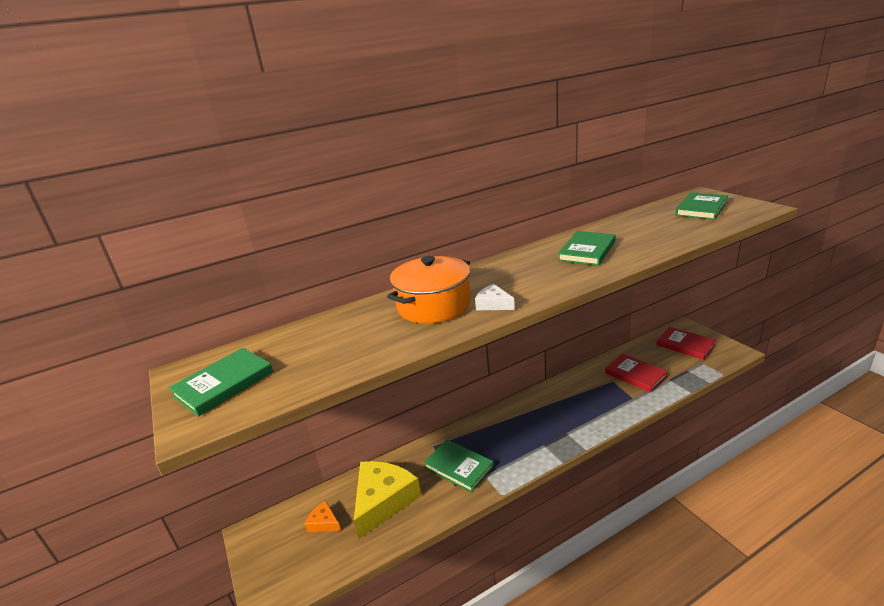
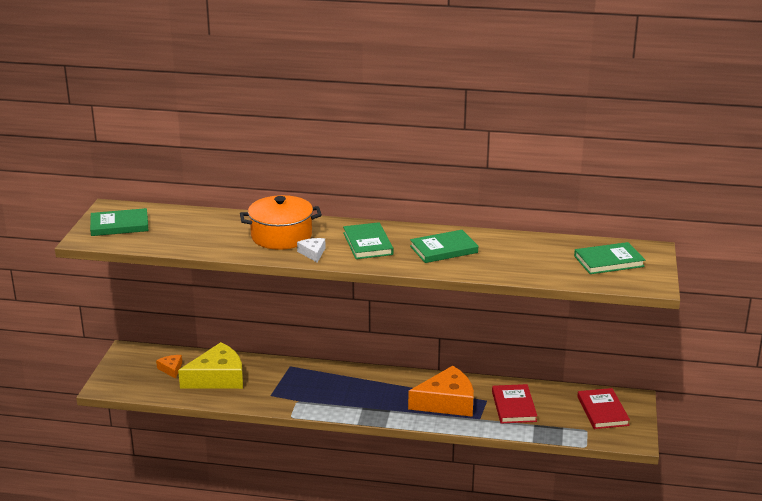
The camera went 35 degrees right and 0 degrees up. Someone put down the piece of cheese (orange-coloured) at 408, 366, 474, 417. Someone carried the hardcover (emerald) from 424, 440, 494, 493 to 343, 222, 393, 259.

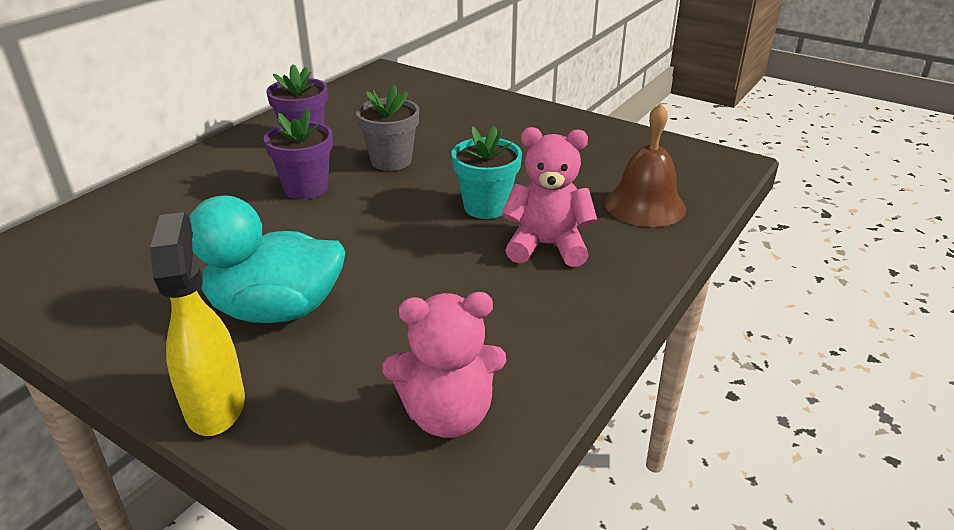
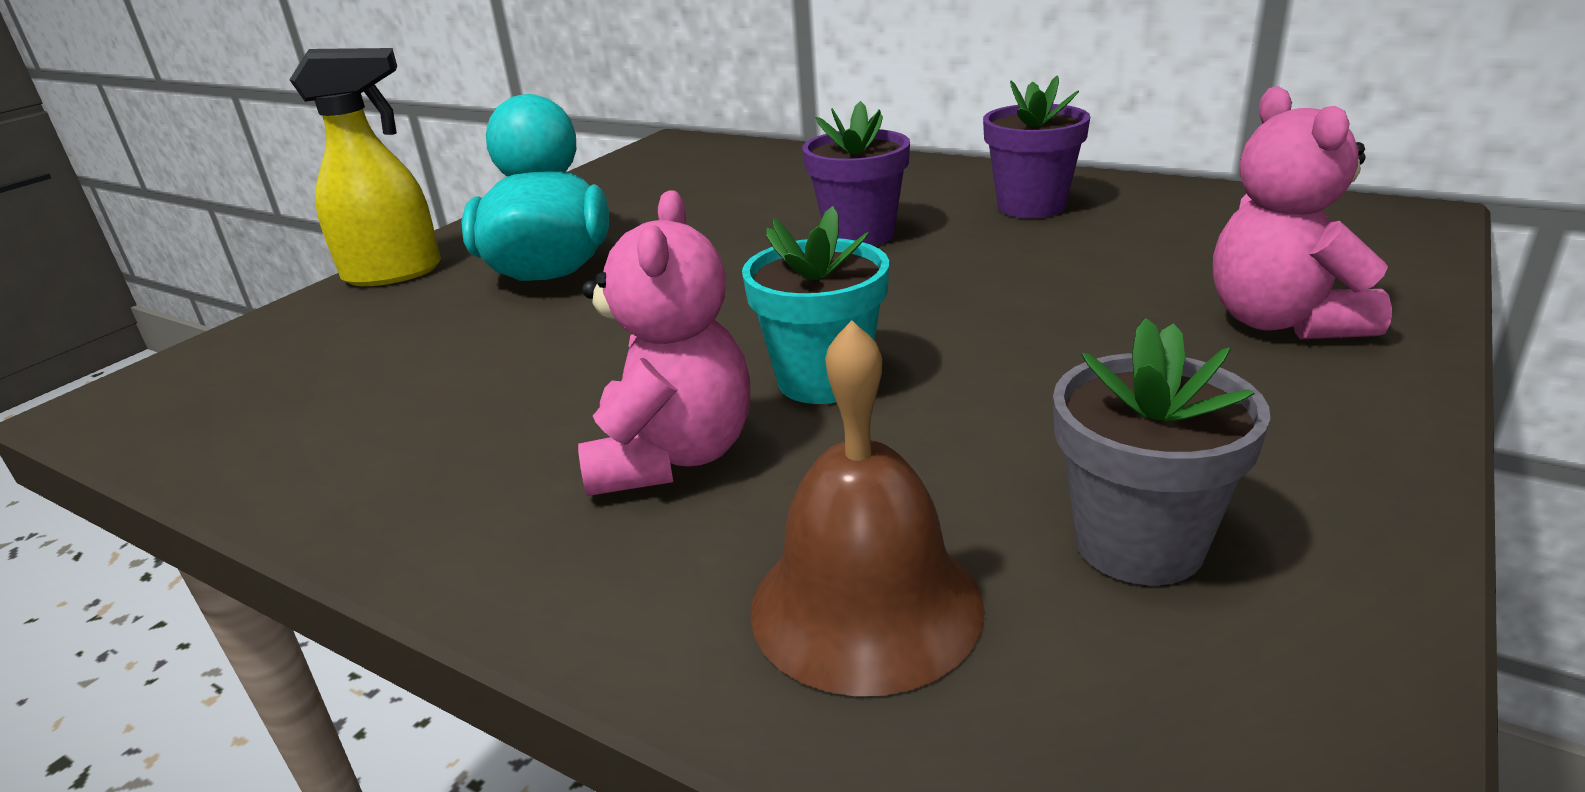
The camera went 90 degrees right and 5 degrees down. Someone carried the potted plant (ash-grey) from 356, 85, 419, 171 to 1053, 318, 1270, 585. Someone carried the teddy (pink) from 382, 292, 506, 438 to 1213, 86, 1392, 340.

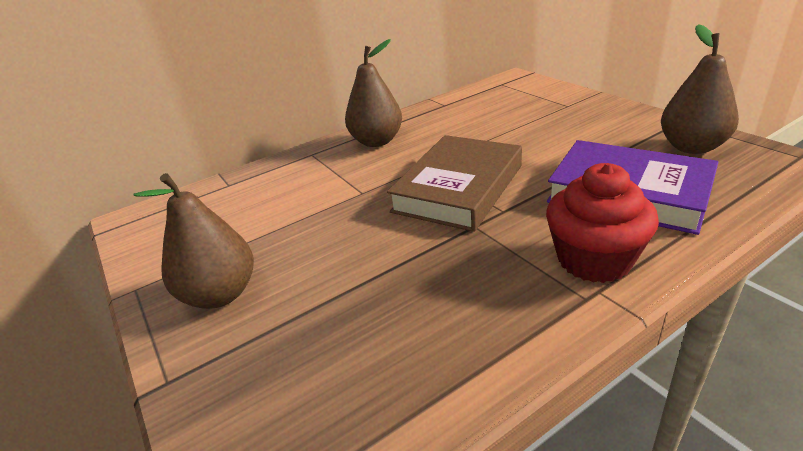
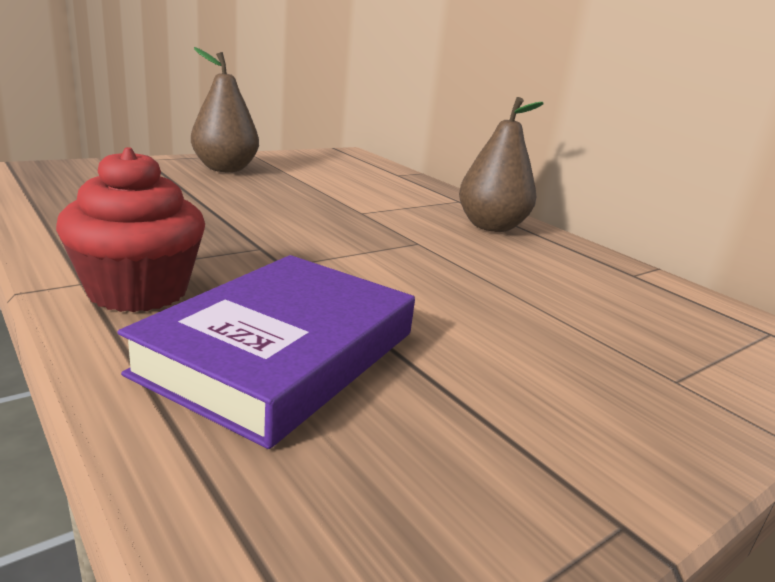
The camera went 80 degrees right and 10 degrees down. Someone took away the hardcover (russet) at 387, 135, 522, 232. Someone took away the pear fruit (russet) at 661, 24, 739, 154.

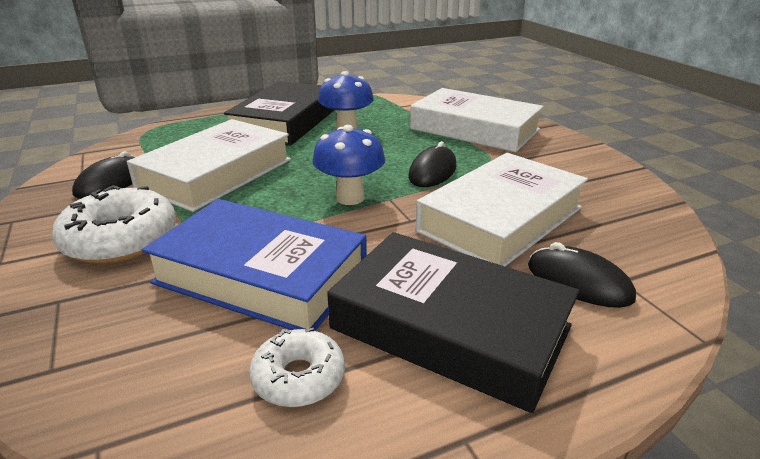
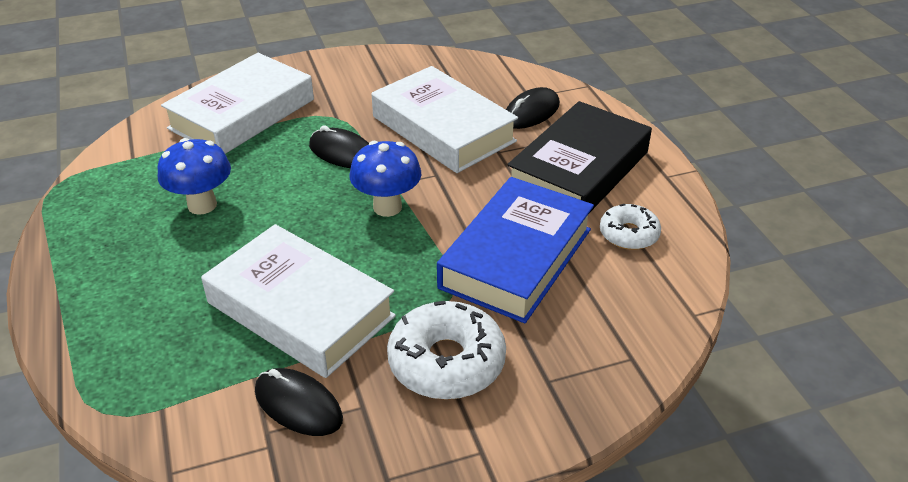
The camera went 85 degrees left and 10 degrees up. Someone took away the hardcover (jet-black) at 224, 81, 334, 146.

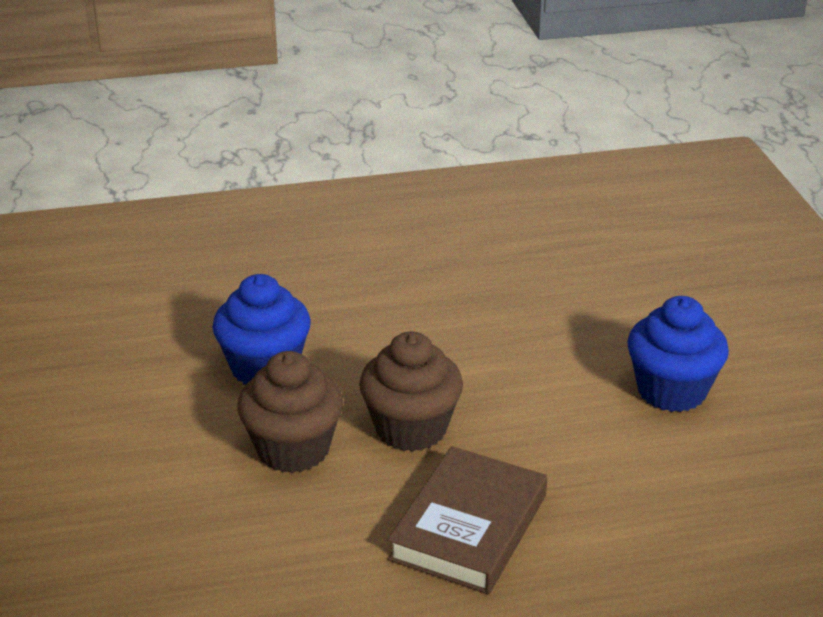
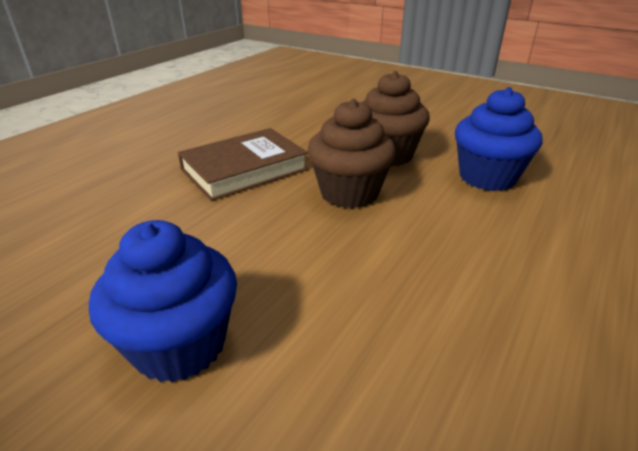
The camera went 135 degrees right and 0 degrees up. Someone rotated the hardcover (russet) at 388, 446, 547, 594 by 75 degrees clockwise.

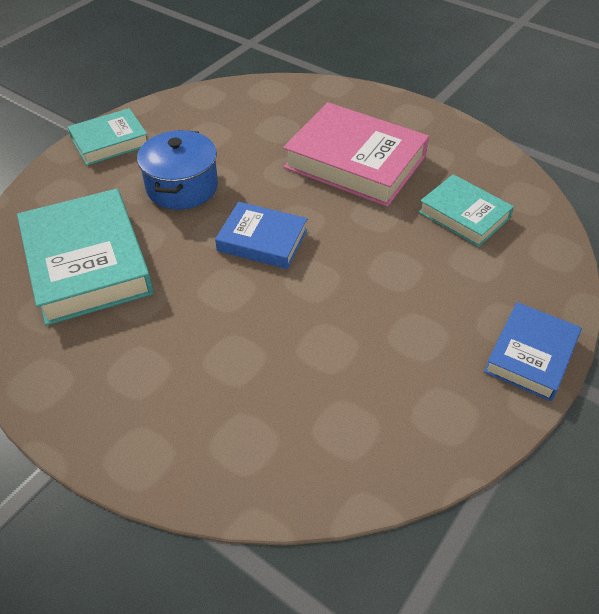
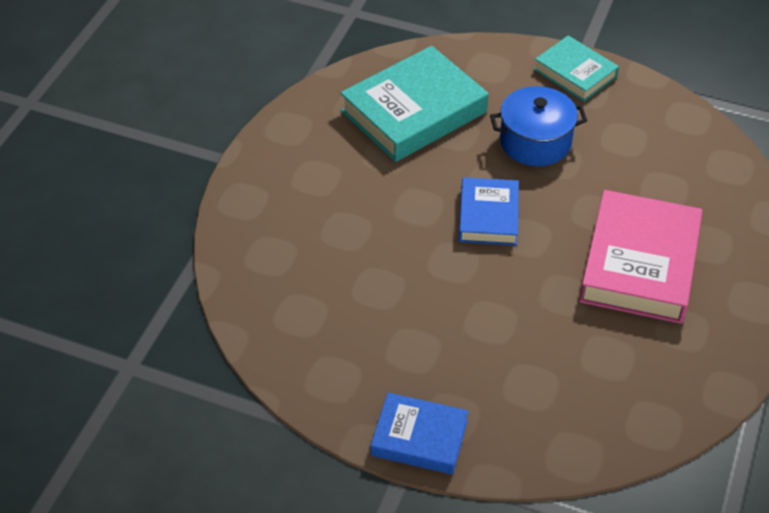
The camera went 75 degrees right and 0 degrees up. Someone took away the hardcover (aqua) at 418, 174, 514, 247.

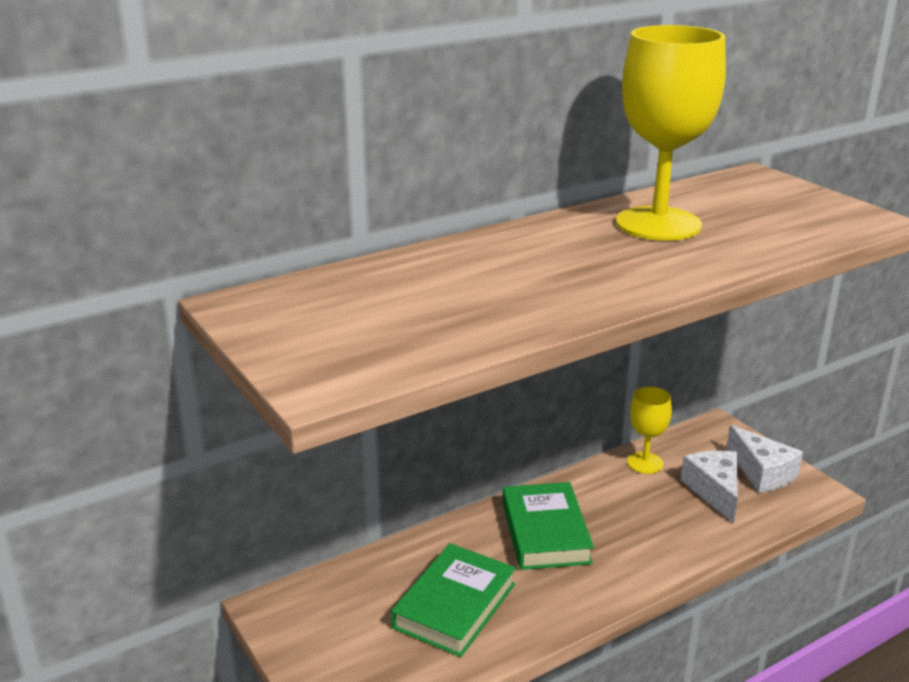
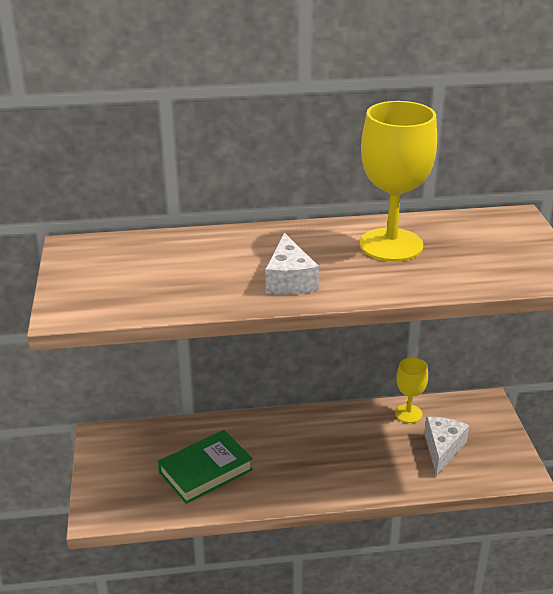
The camera went 25 degrees right and 5 degrees up. Someone took away the hardcover (emerald) at 502, 482, 594, 570. Someone carried the piece of cheese (pure white) from 726, 425, 803, 493 to 265, 233, 319, 295.

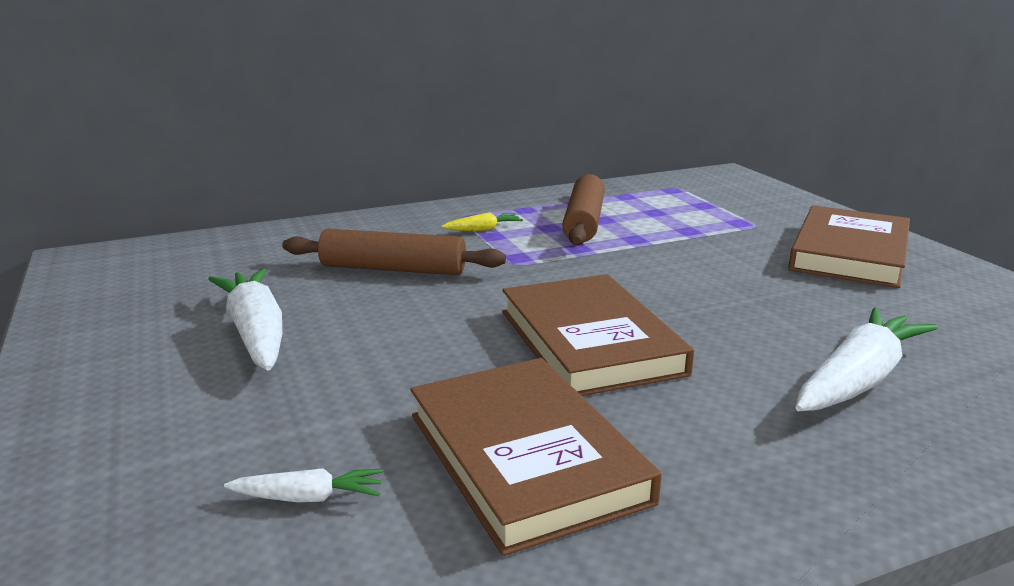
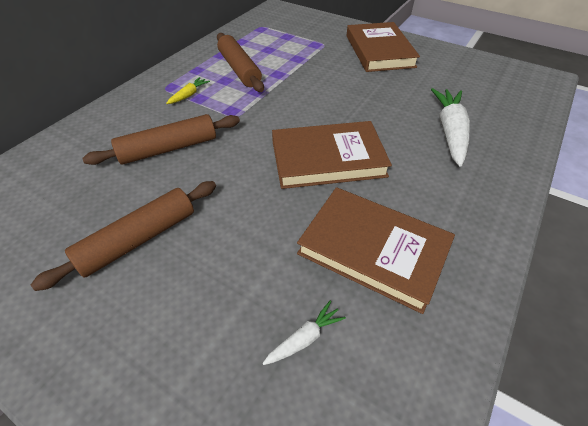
The camera went 35 degrees left and 25 degrees up. Someone swapped the carrot (pure white) at 208, 268, 282, 371 for the dough roller (russet) at 31, 181, 216, 291. Someone rotated the hardcover (russet) at 502, 274, 694, 396 by 45 degrees counterclockwise.

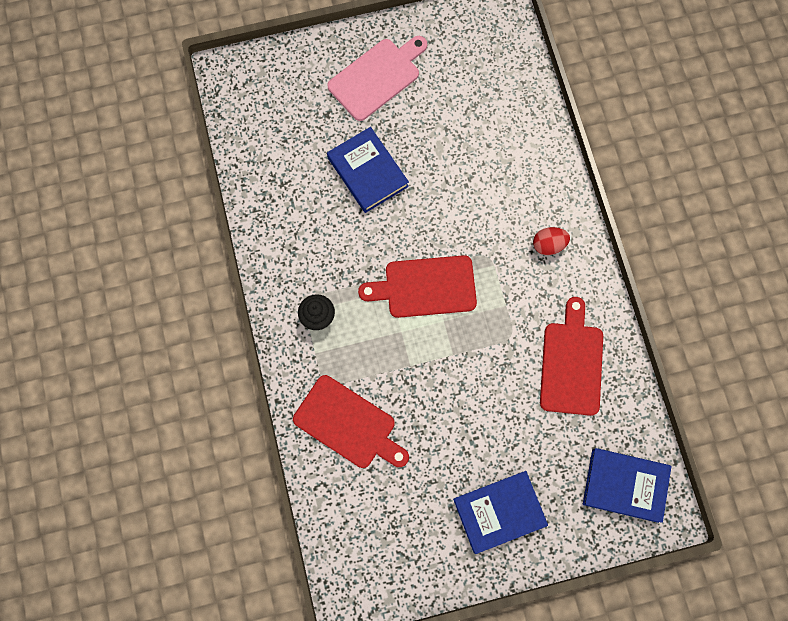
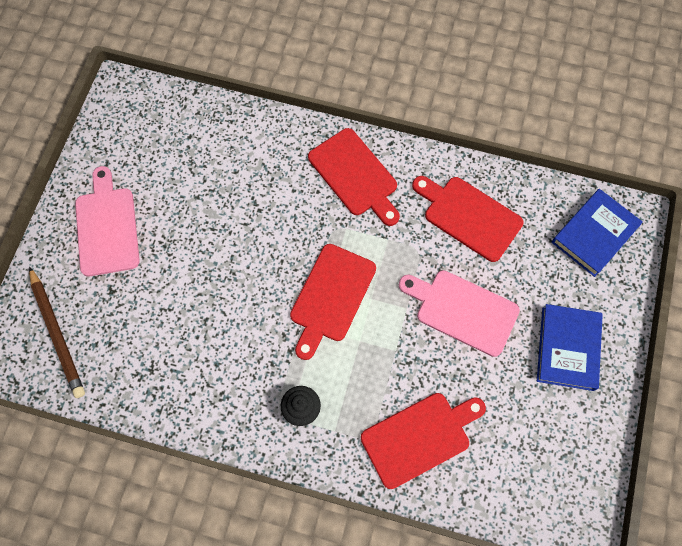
The camera went 60 degrees left and 5 degrees down. Someone took away the hardcover (royal blue) at 327, 127, 409, 213. Someone put down the lead pencil (russet) at 29, 267, 85, 398. Someone put down the cutting board (pink) at 399, 270, 520, 357. Someone swapped the egg shape (crimson) at 533, 227, 570, 255 for the cutting board (crimson) at 308, 128, 400, 226.

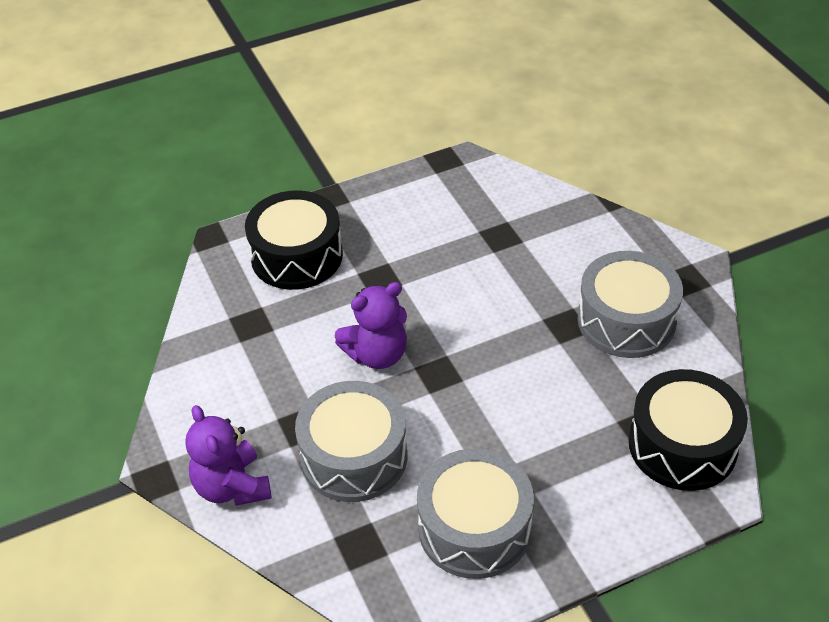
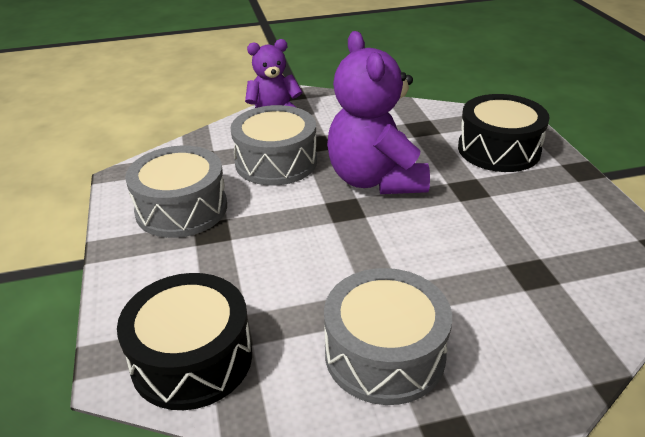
The camera went 100 degrees right and 10 degrees down. Someone scaled the teddy (violet) at 335, 282, 407, 369 by 1.62.

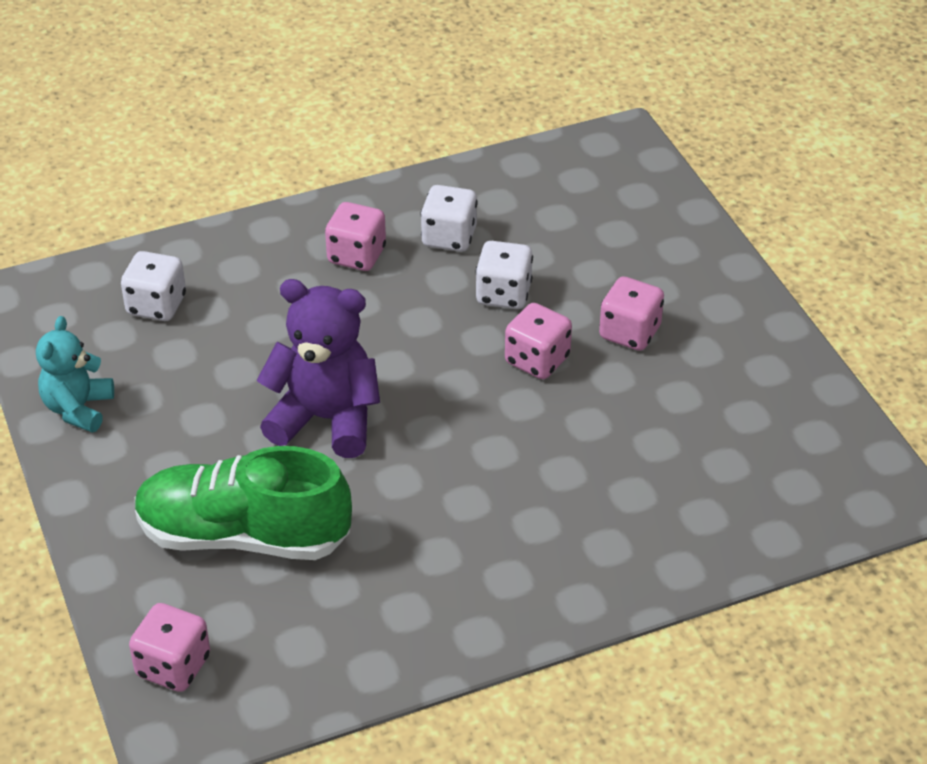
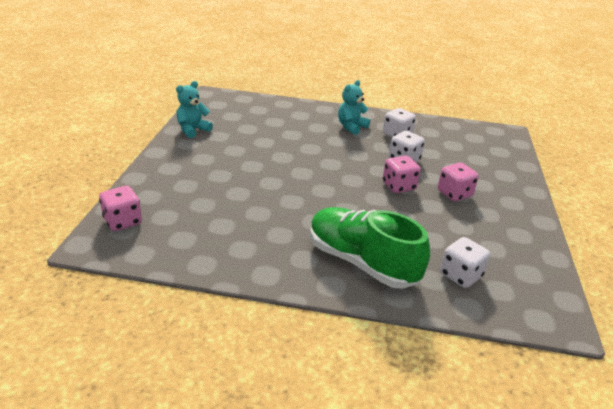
The camera went 30 degrees right and 10 degrees down. Someone took away the teddy (violet) at 256, 279, 380, 458. Someone carried the game die (pure white) from 121, 251, 186, 321 to 440, 237, 490, 288. Someone carried the shoe (emerald) from 135, 446, 352, 560 to 310, 207, 430, 289. Someone swapped the game die (pink) at 325, 202, 386, 271 for the teddy (aqua) at 338, 80, 370, 135.

